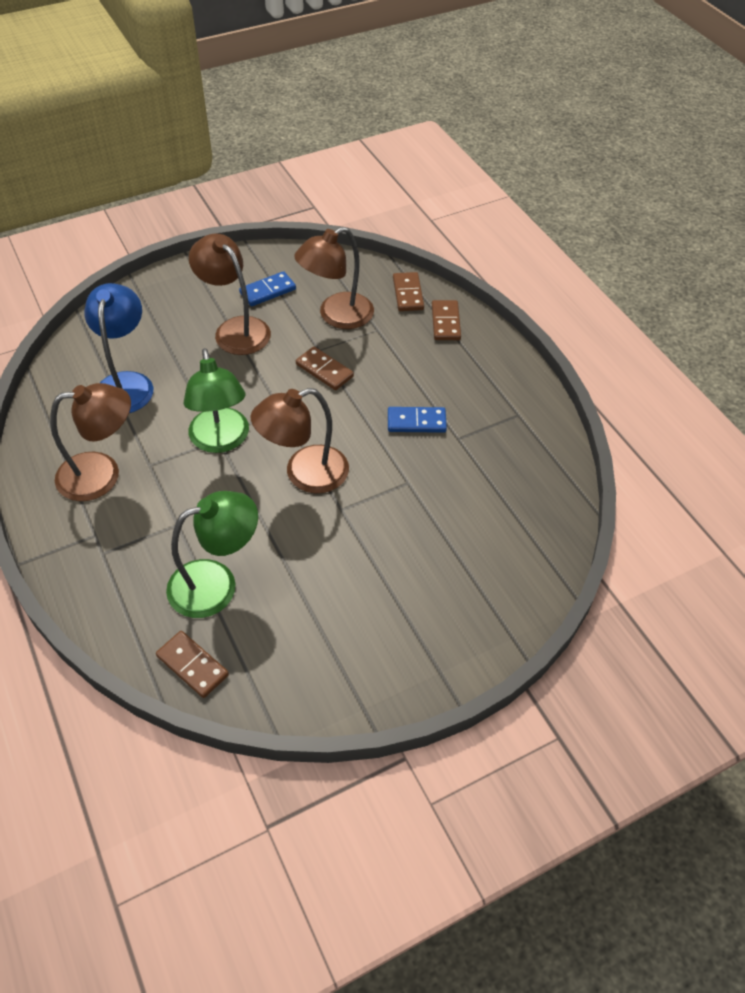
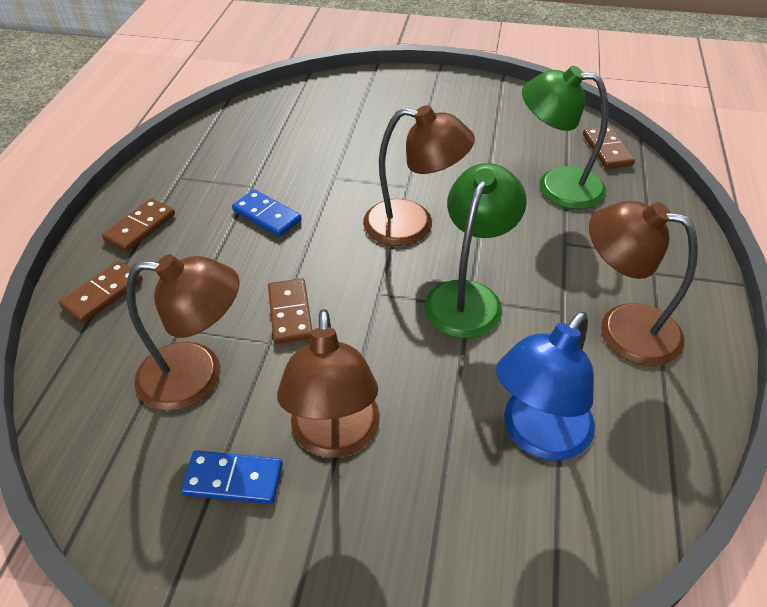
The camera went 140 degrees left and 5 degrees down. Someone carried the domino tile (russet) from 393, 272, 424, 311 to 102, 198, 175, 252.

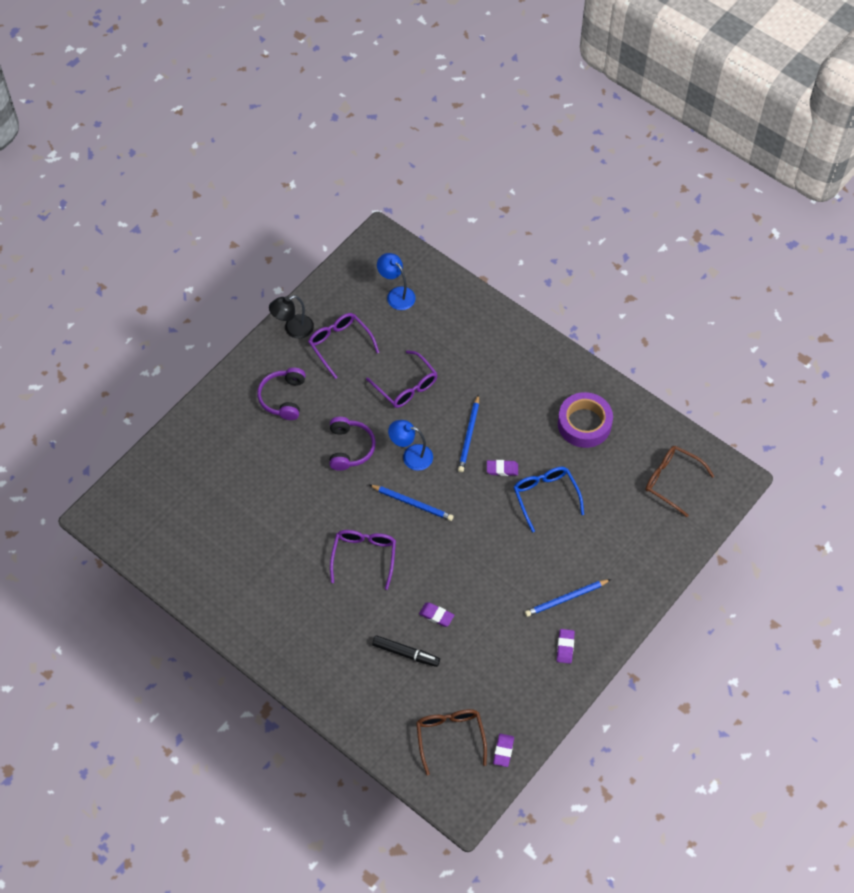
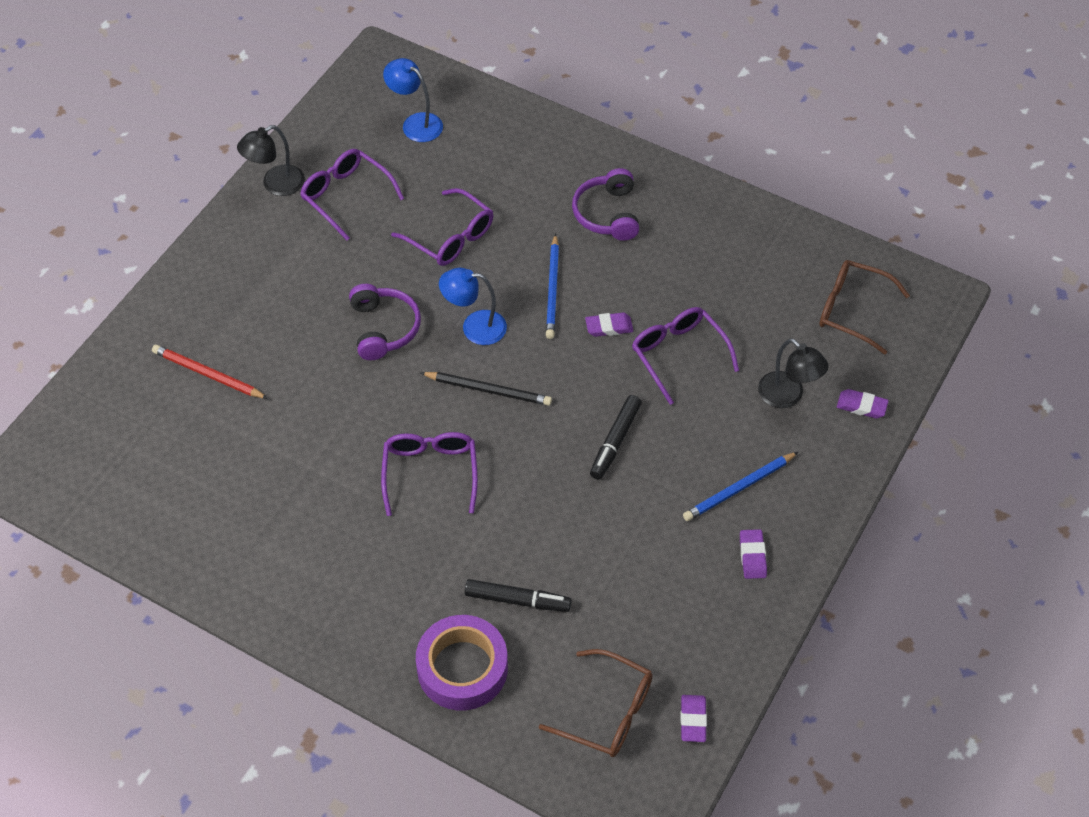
The camera went 10 degrees left and 5 degrees down. Someone put down the lead pencil (crimson) at 152, 345, 268, 399. Someone put down the marker (jet-black) at 590, 395, 642, 480. Someone put down the desk lamp (jet-black) at 758, 339, 829, 408. Someone carried the headset (violet) from 257, 367, 306, 420 to 572, 168, 639, 241. Someone carried the gum eraser (violet) from 419, 602, 454, 627 to 837, 389, 889, 419. Someone carried the roll of tape (violet) from 558, 392, 613, 448 to 416, 615, 508, 710. Someone repainted the lead pencil (royal blue) at 370, 485, 454, 521, which became the lead pencil (jet-black) at 420, 372, 552, 406. Someone repainted the glasses (royal blue) at 514, 467, 584, 532, which became the glasses (violet) at 632, 307, 739, 405. Someone rotated the glasses (russet) at 416, 709, 487, 776 by 135 degrees clockwise.

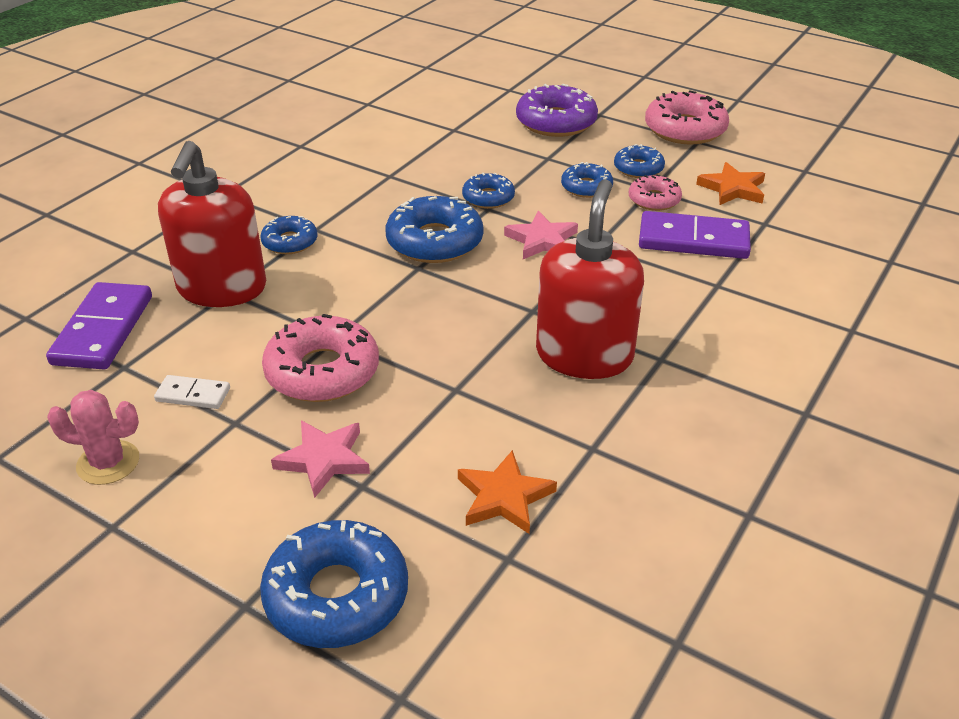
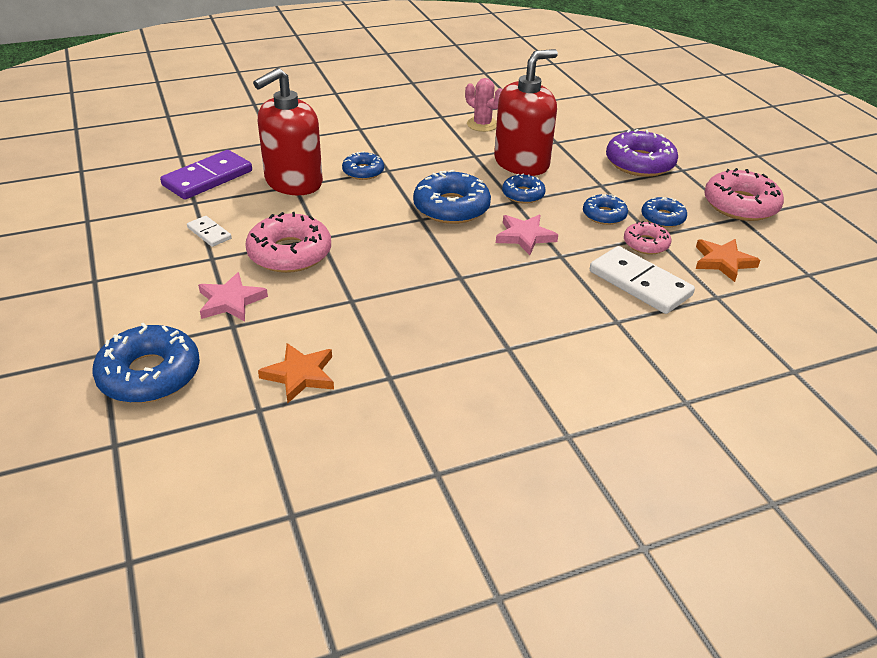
The camera went 35 degrees right and 0 degrees up. Someone carried the saguaro cactus (pink) from 47, 390, 139, 485 to 465, 78, 503, 132. Someone carried the soap pump (crimson) from 536, 179, 644, 379 to 494, 49, 558, 176. Someone repainted the domino tile (violet) at 639, 211, 751, 259, which became the domino tile (pure white) at 590, 246, 695, 314.

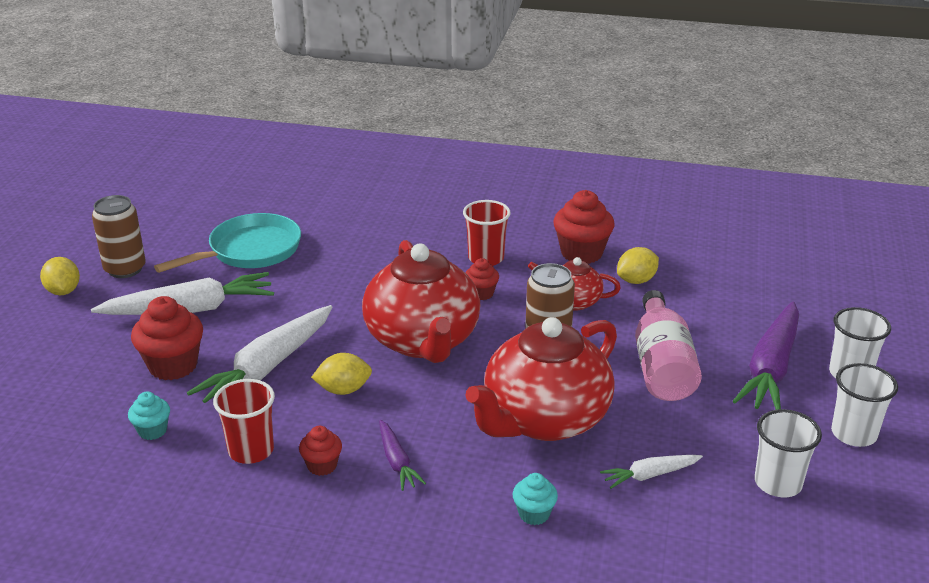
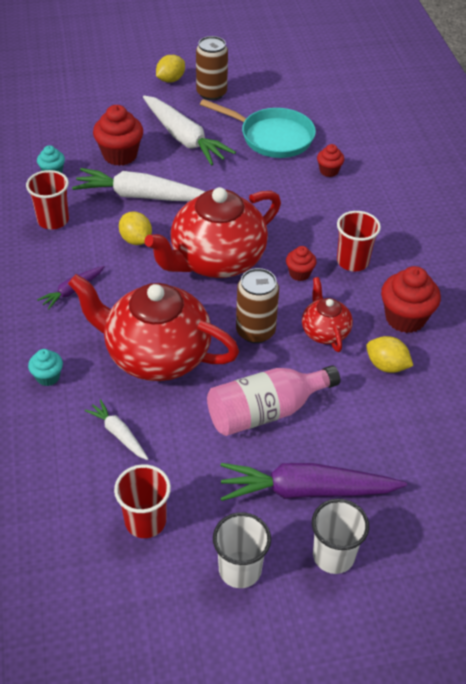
The camera went 65 degrees right and 15 degrees up. Someone carried the muffin (crimson) from 299, 426, 342, 476 to 317, 144, 344, 177. Someone repainted the tumbler (pure white) at 755, 409, 822, 497, which became the tumbler (crimson) at 114, 464, 171, 538.

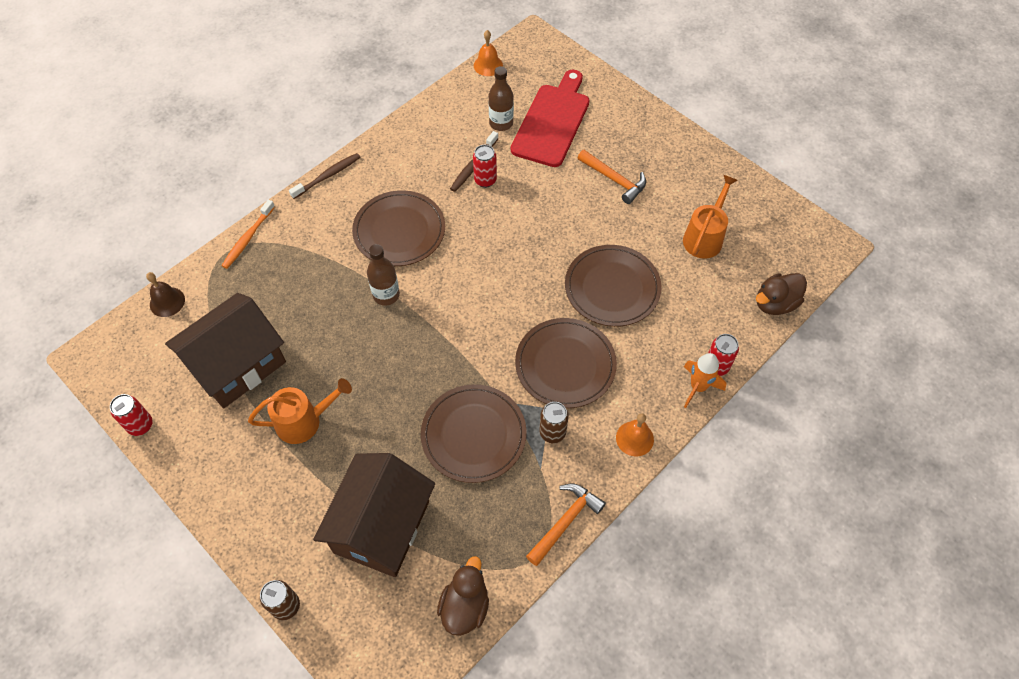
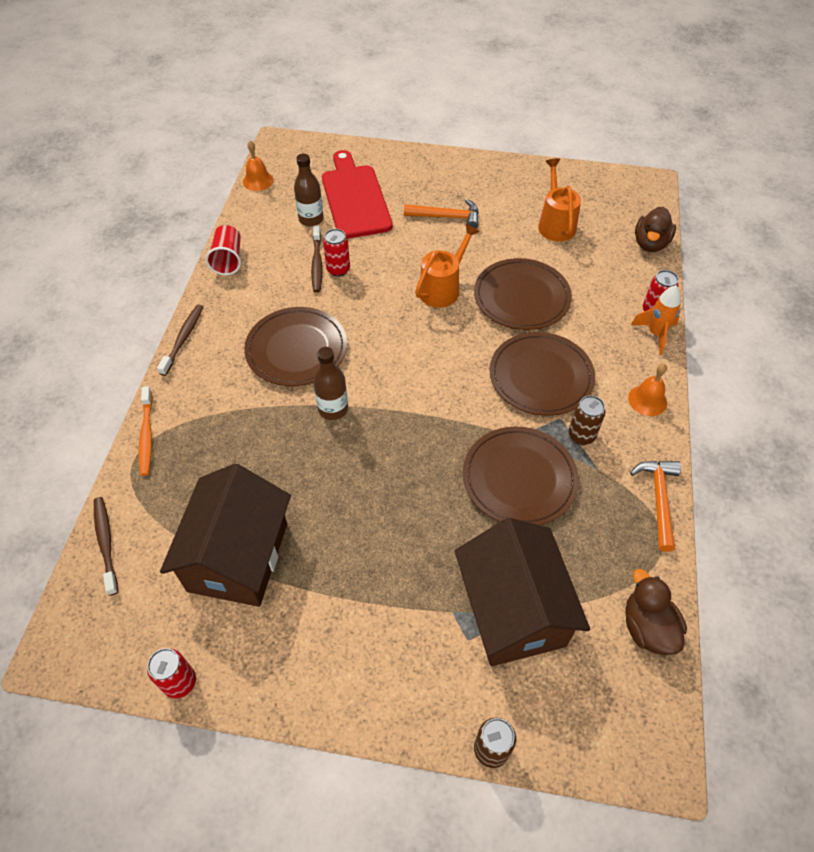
The camera went 35 degrees left and 5 degrees down. Someone put down the tumbler (crimson) at 206, 225, 241, 275. Someone carried the sprinkling can (orange-coloured) from 248, 378, 352, 444 to 415, 224, 480, 308. Someone swapped the school bell (russet) at 146, 272, 185, 317 for the dental brush (russet) at 94, 497, 118, 596.

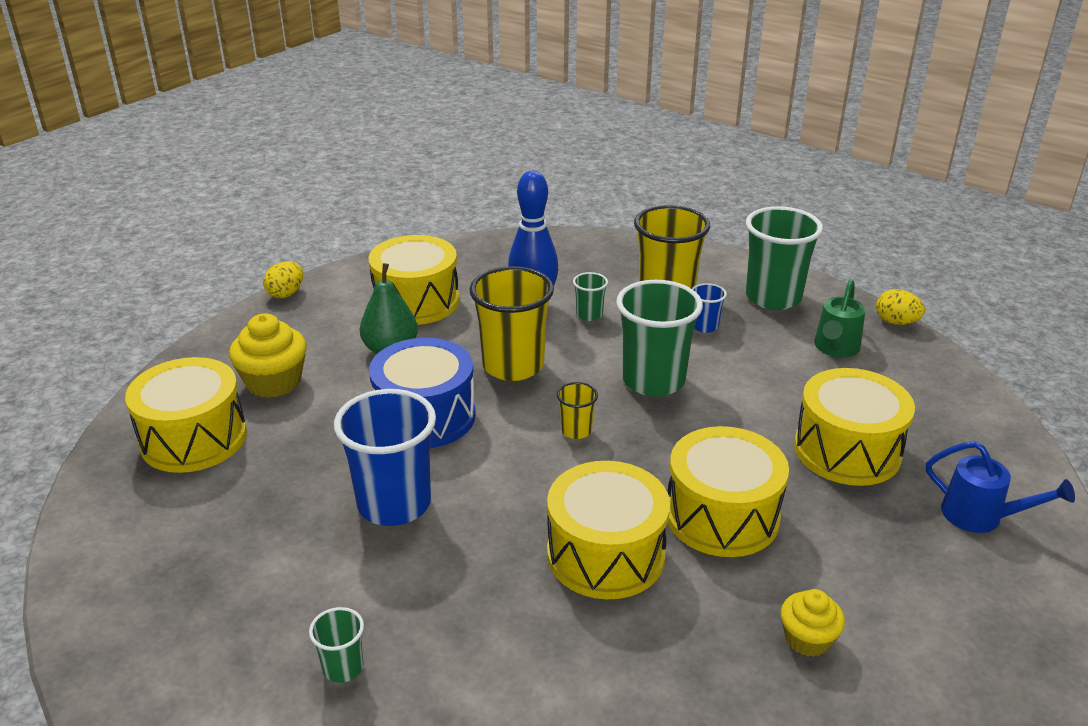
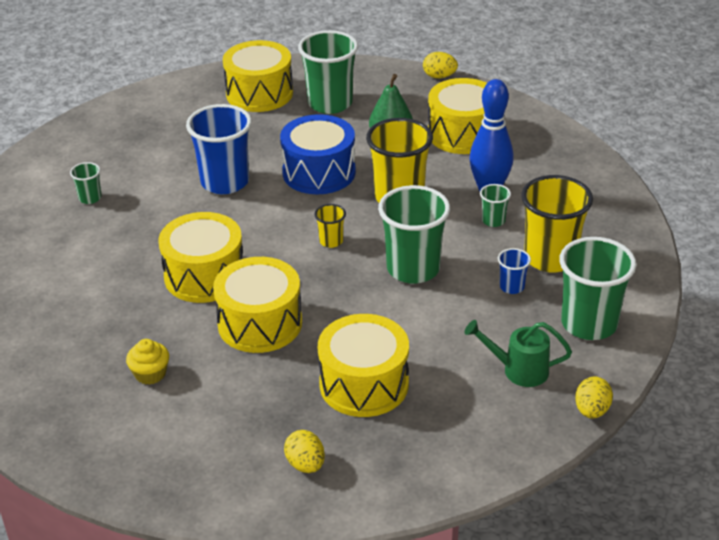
The camera went 75 degrees right and 5 degrees up. Someone swapped the muffin (bright yellow) at 229, 313, 307, 398 for the tumbler (emerald) at 298, 30, 358, 114. Someone swapped the sprinkling can (royal blue) at 926, 441, 1075, 533 for the egg shape (bright yellow) at 284, 430, 325, 473.

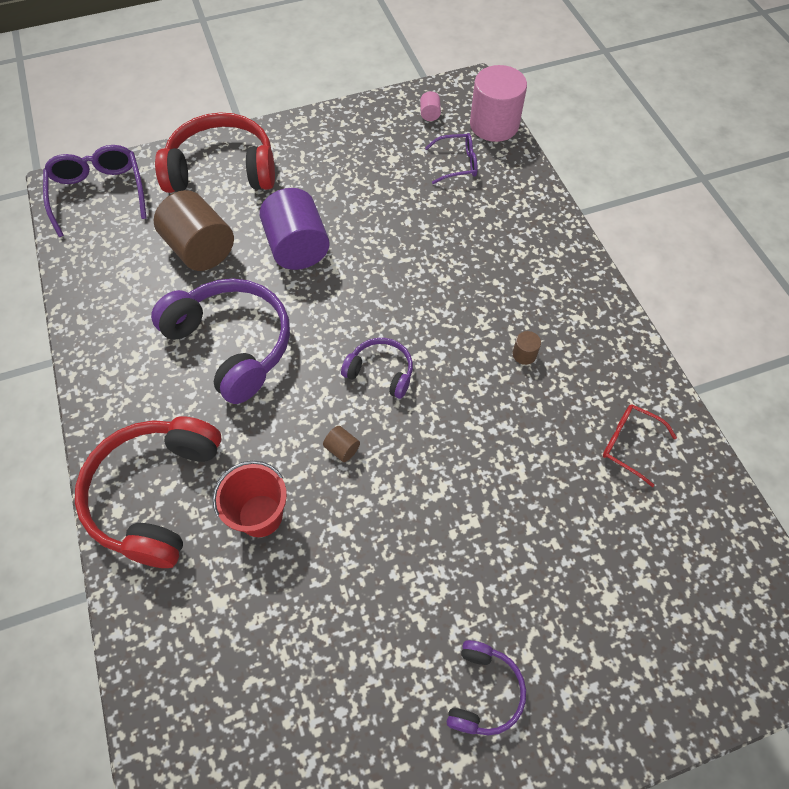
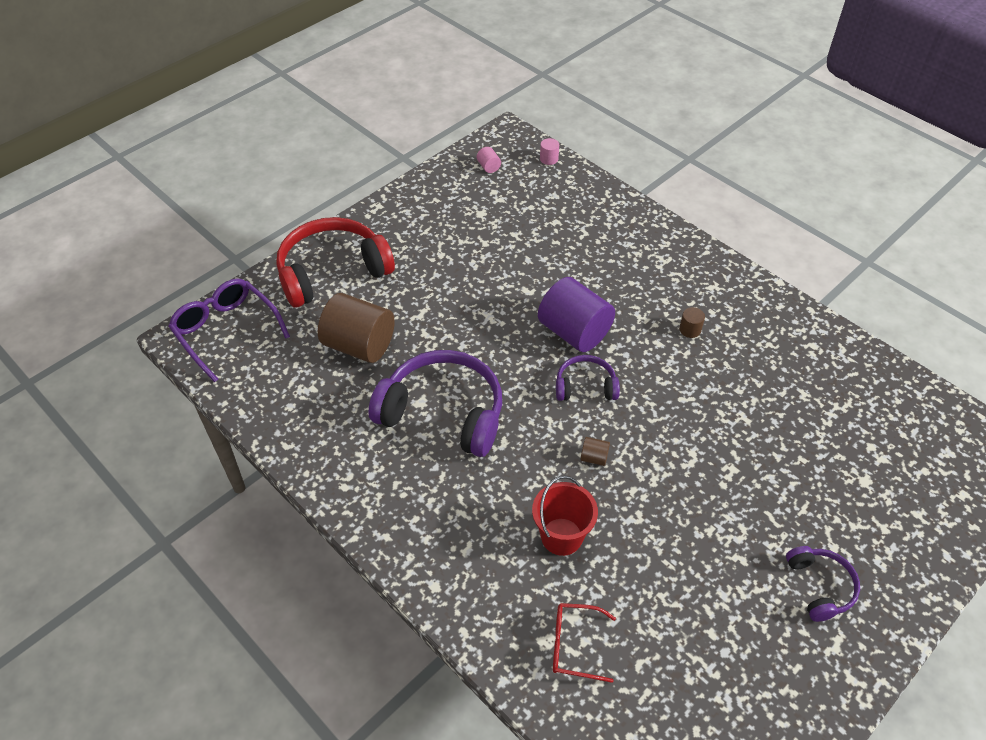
The camera went 25 degrees left and 10 degrees down. Someone took away the headset (crimson) at 75, 416, 222, 568. Someone took away the glasses (violet) at 425, 133, 478, 184. Someone carried the solid cylinder (violet) from 259, 188, 330, 270 to 538, 277, 615, 352. Someone carried the glasses (crimson) from 603, 405, 677, 487 to 553, 603, 616, 683. Someone scaled the solid cylinder (pink) at 470, 65, 527, 142 by 0.40.

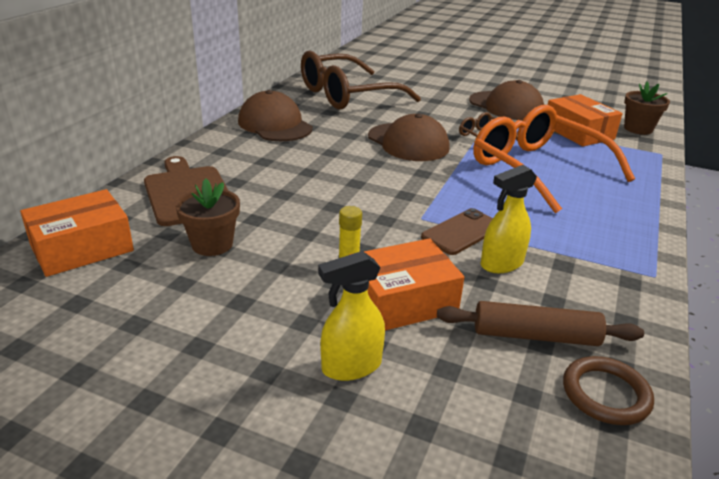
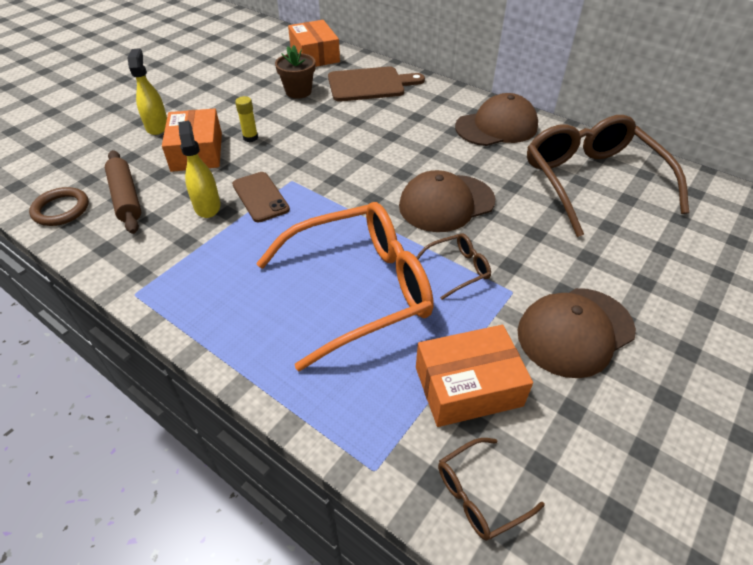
The camera went 105 degrees right and 15 degrees up. Someone swapped the potted plant (russet) at 624, 82, 670, 135 for the glasses (russet) at 438, 438, 545, 541. Someone rotated the dough roller (russet) at 437, 301, 644, 346 by 45 degrees counterclockwise.

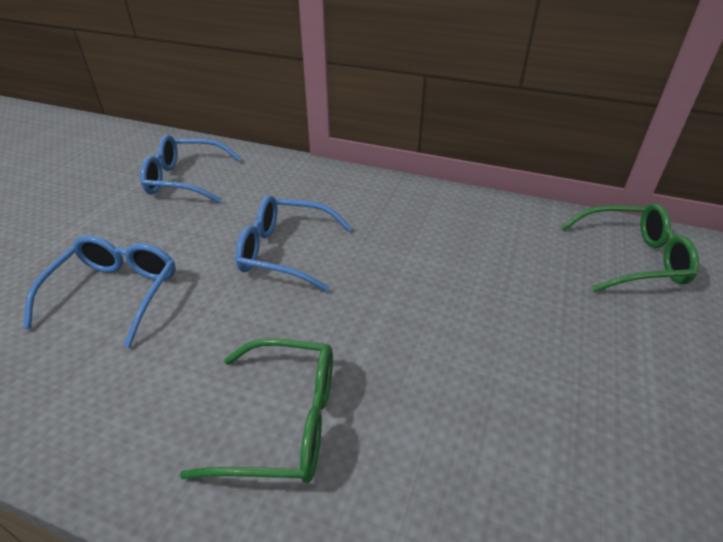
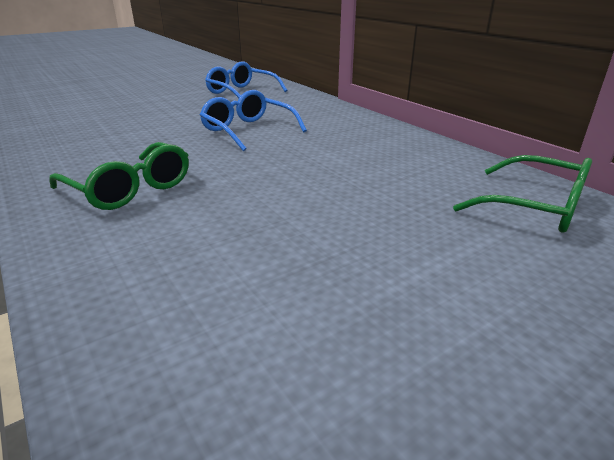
The camera went 35 degrees right and 10 degrees down. Someone took away the glasses (royal blue) at 23, 236, 176, 348.

